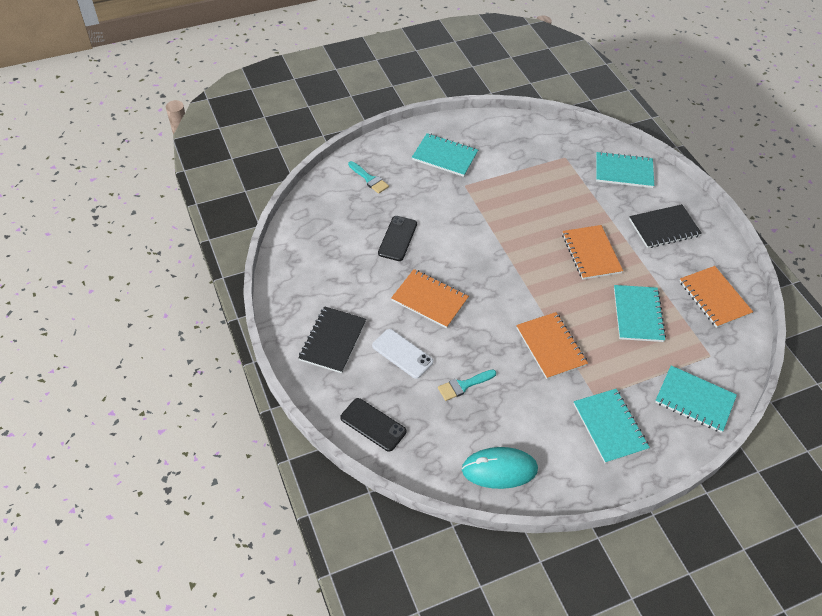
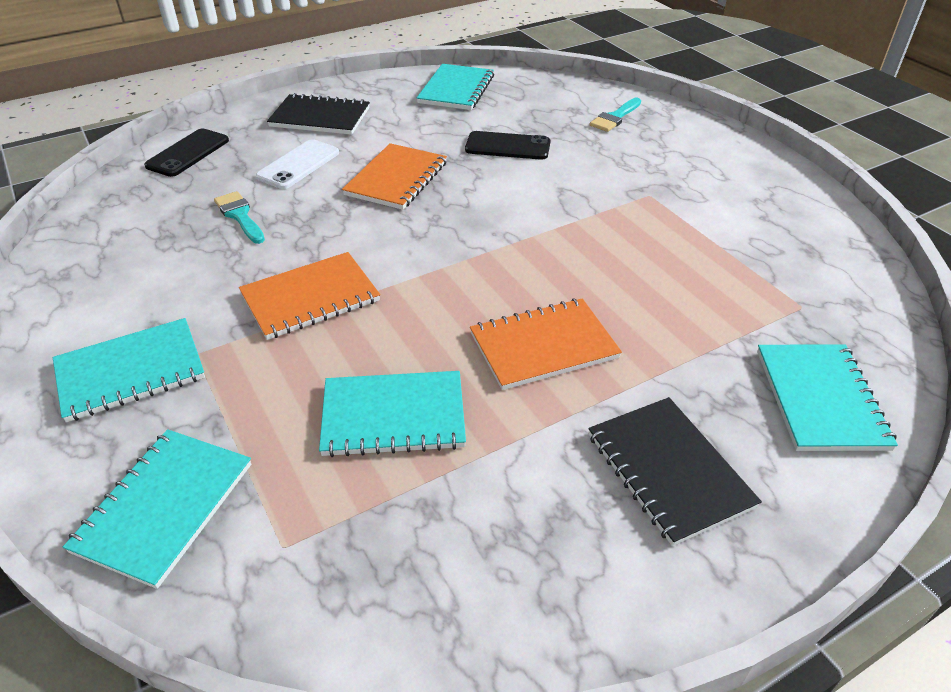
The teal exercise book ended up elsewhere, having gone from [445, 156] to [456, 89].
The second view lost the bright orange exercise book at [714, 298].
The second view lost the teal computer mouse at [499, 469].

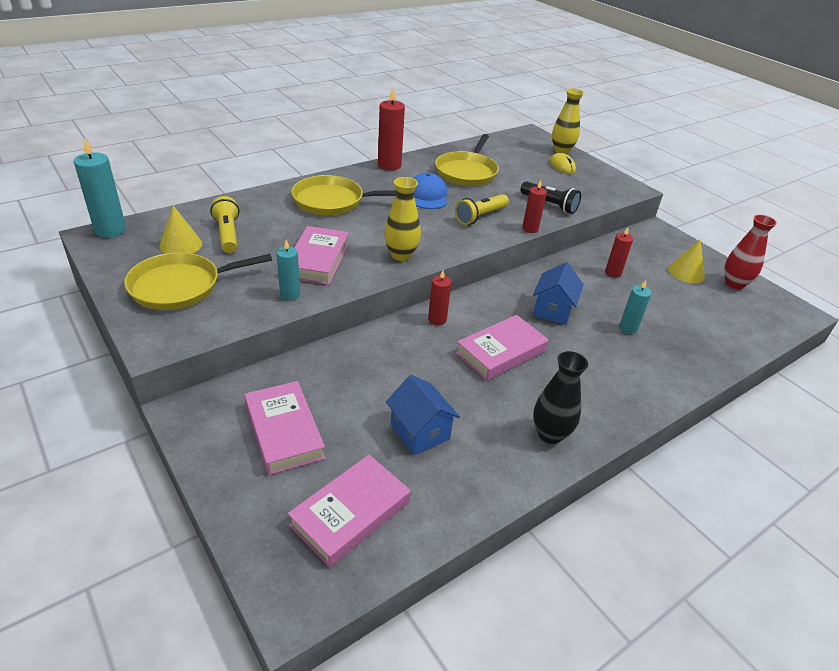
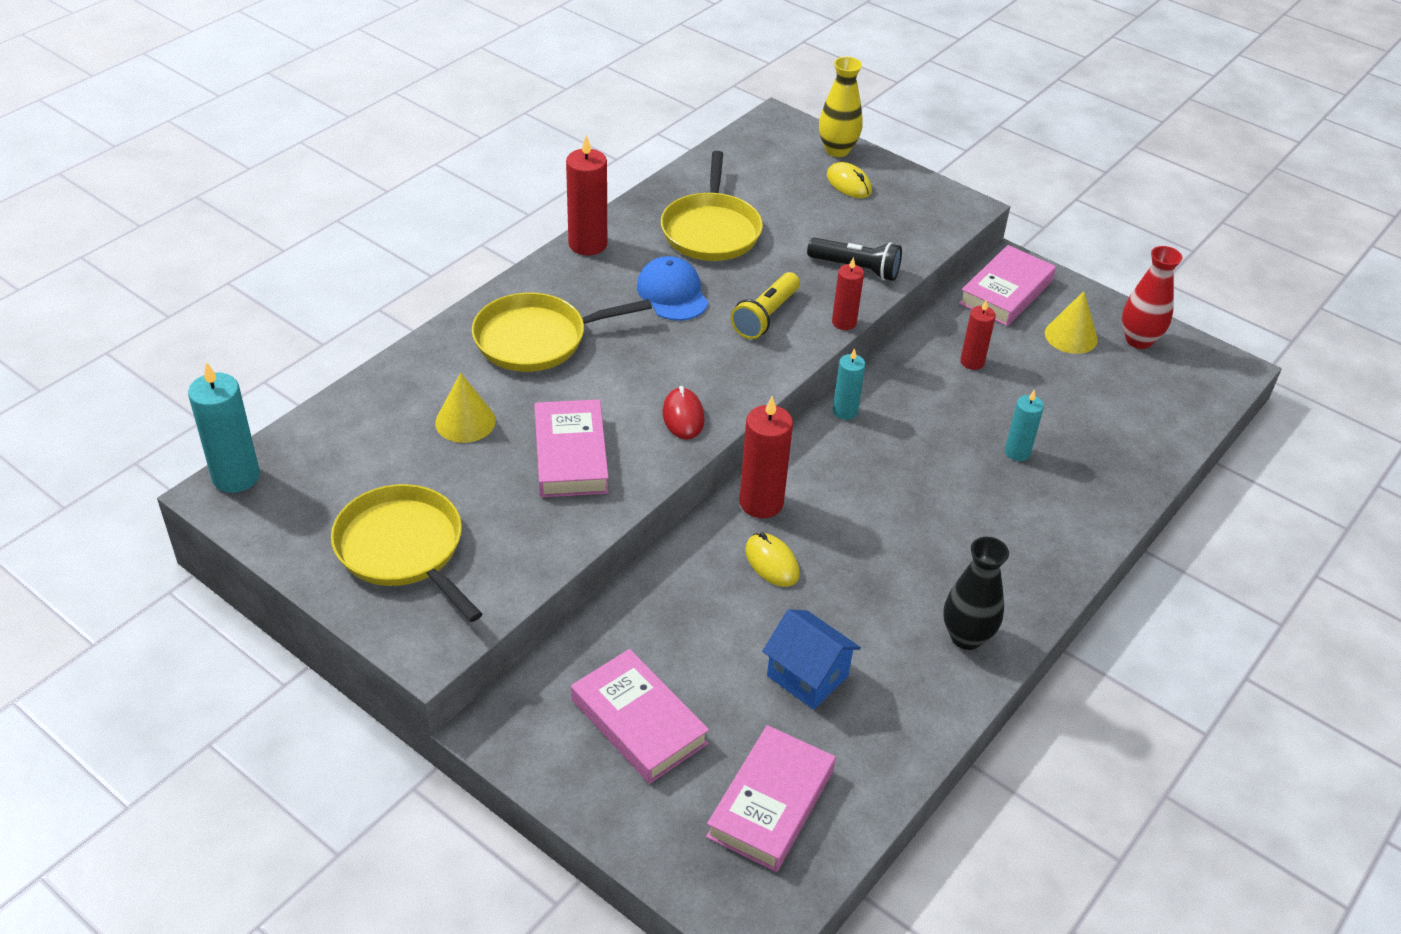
Where the bright yellow vase stood at [401, 255], the red computer mouse came to stand at [683, 416].
The second view lost the bright yellow flashlight at [228, 234].
The bright yellow cone shape ended up elsewhere, having gone from [181, 245] to [465, 421].
The teal candle ended up elsewhere, having gone from [290, 295] to [845, 411].
The bright yellow frying pan at [180, 286] ended up facing another way, 90 degrees clockwise from before.
The second view lost the cobalt cottage at [553, 310].
The size of the red candle at [437, 320] changed by a factor of 1.64.
The rosy book ended up elsewhere, having gone from [501, 352] to [1006, 292].
The second view gained the bright yellow computer mouse at [772, 562].

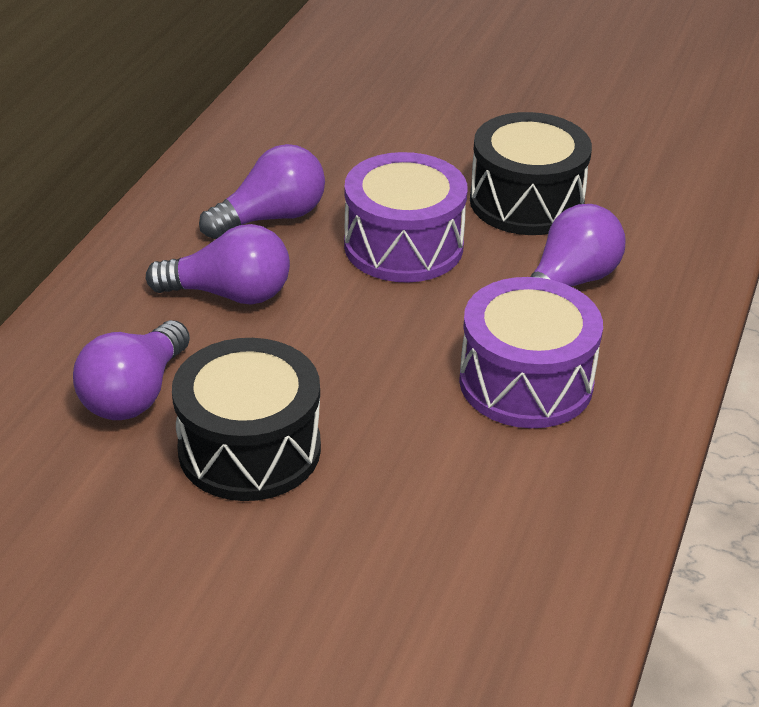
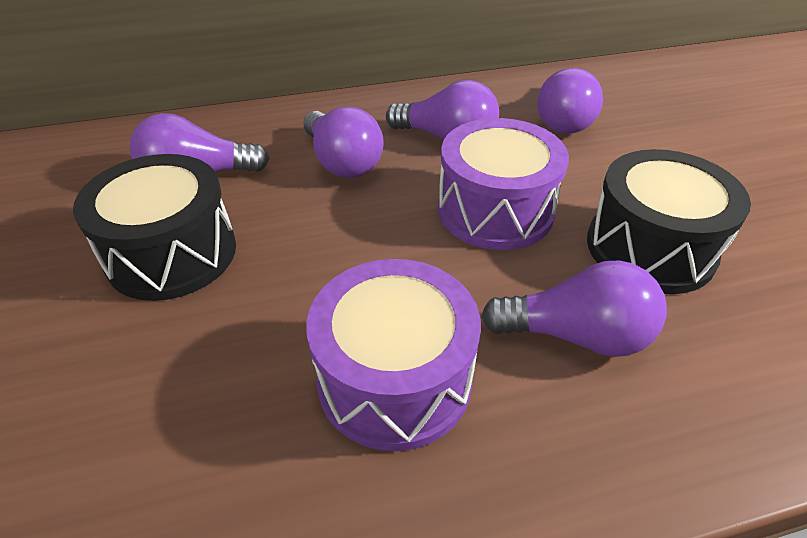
The second view gained the purple light bulb at [563, 120].

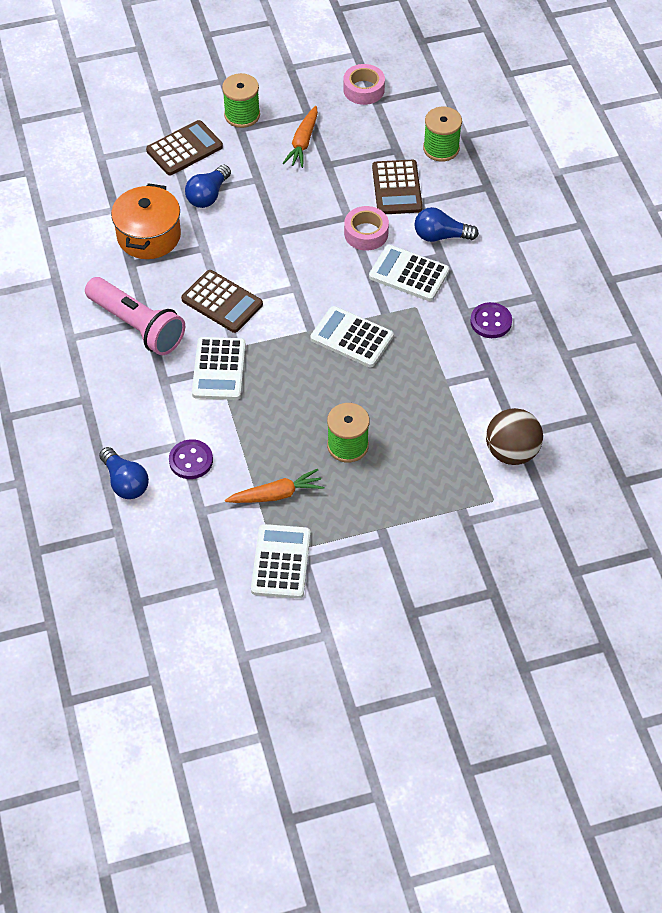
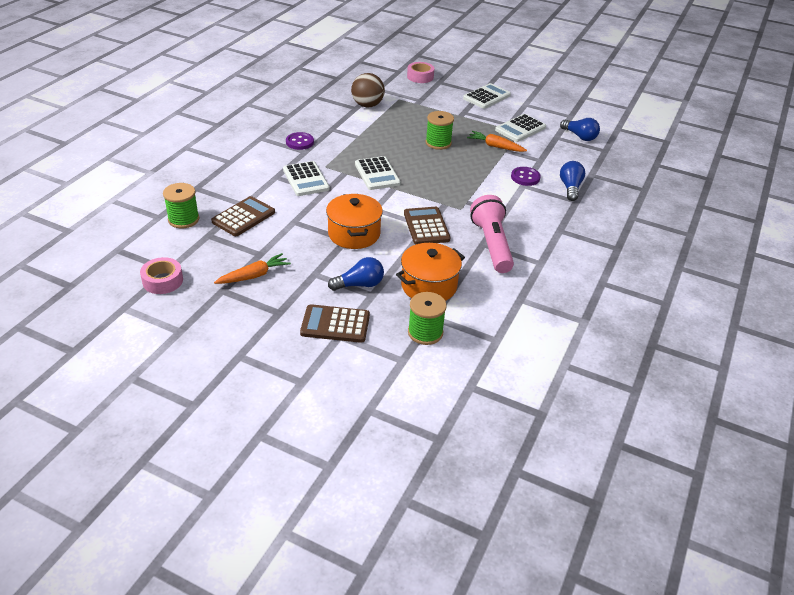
The leaf-green bobbin ended up elsewhere, having gone from [242, 115] to [425, 332].
The rosy tape ended up elsewhere, having gone from [366, 233] to [420, 77].
The cobalt light bulb ended up elsewhere, having gone from [441, 236] to [579, 136].
The snow-white calculator ended up elsewhere, having gone from [219, 369] to [486, 97].
The second view gained the bright orange pot at [354, 234].

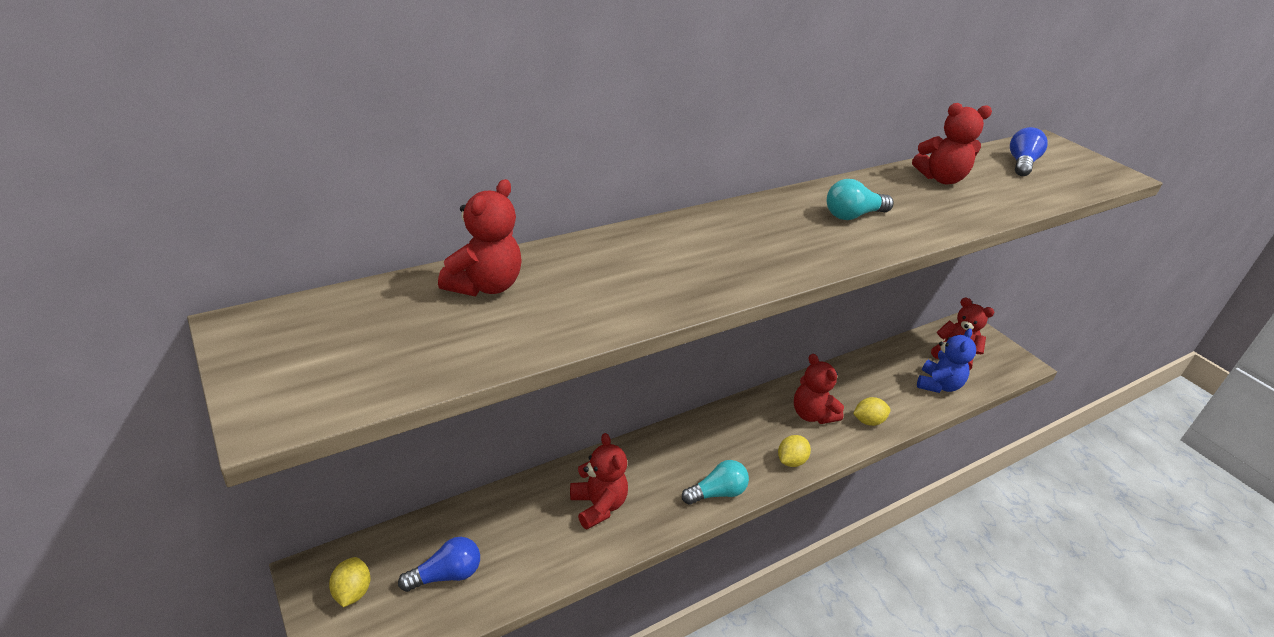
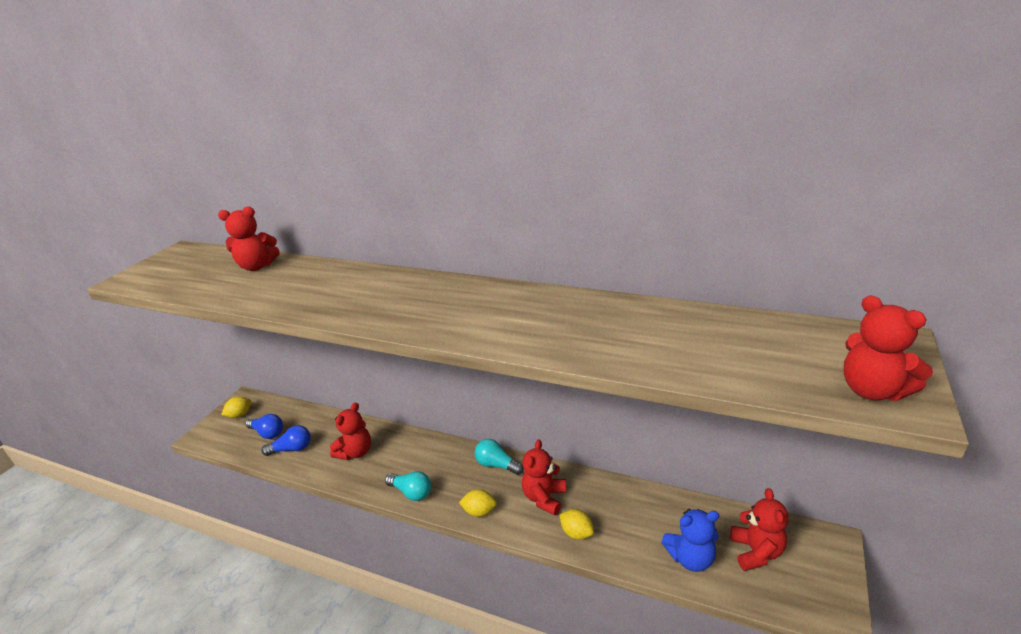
The red teddy bear ended up elsewhere, having gone from [941, 179] to [872, 390].
The cobalt light bulb ended up elsewhere, having gone from [1021, 164] to [292, 449].
The teal light bulb ended up elsewhere, having gone from [853, 215] to [497, 465].

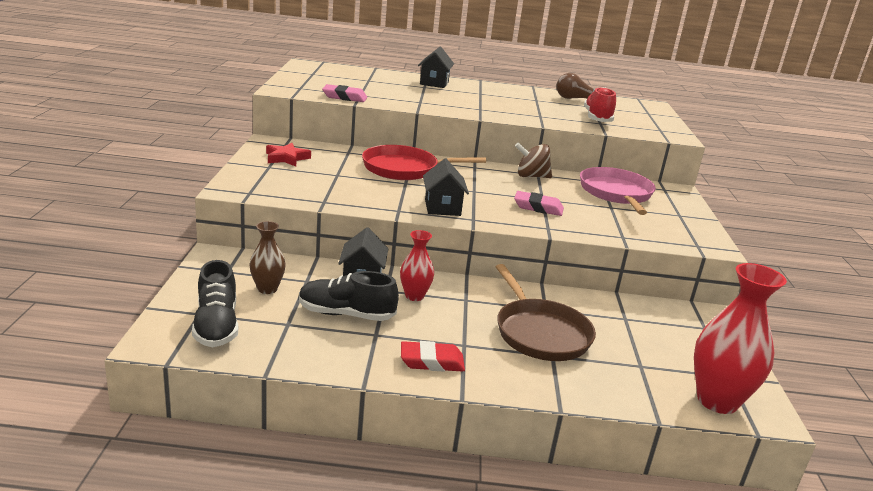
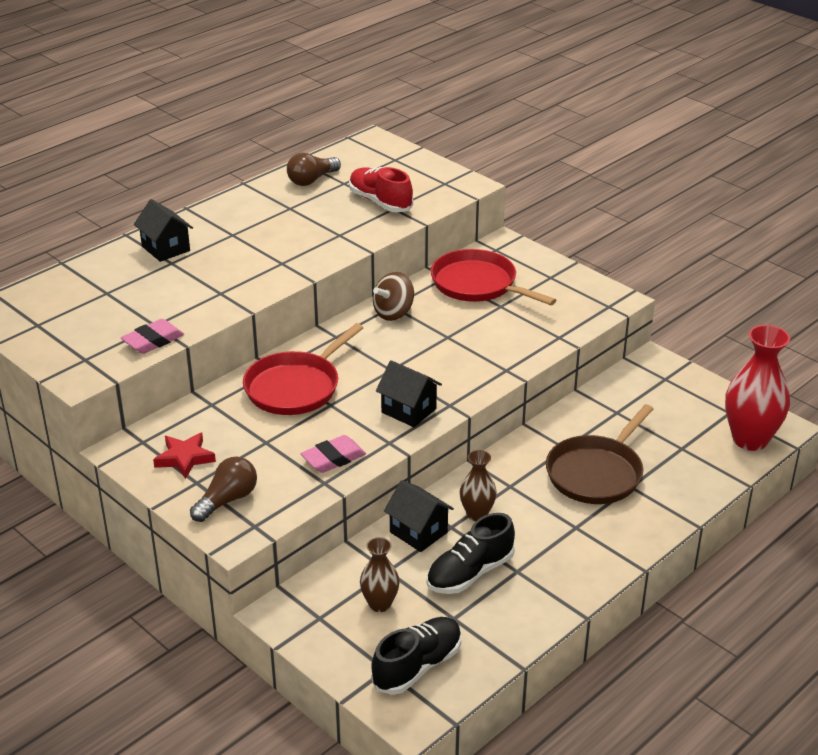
What was the rosy frying pan at [616, 193] turned into the red frying pan at [477, 284].
The rosy pencil eraser ended up elsewhere, having gone from [538, 207] to [333, 458].
What was the red vase at [414, 296] turned into the dark brown vase at [477, 514].
The black lace-up shoe at [216, 326] ended up facing another way, 75 degrees counterclockwise from before.
The dark brown frying pan at [540, 333] ended up facing another way, 105 degrees clockwise from before.
The second view lost the red pencil eraser at [432, 361].
The second view gained the dark brown light bulb at [227, 500].

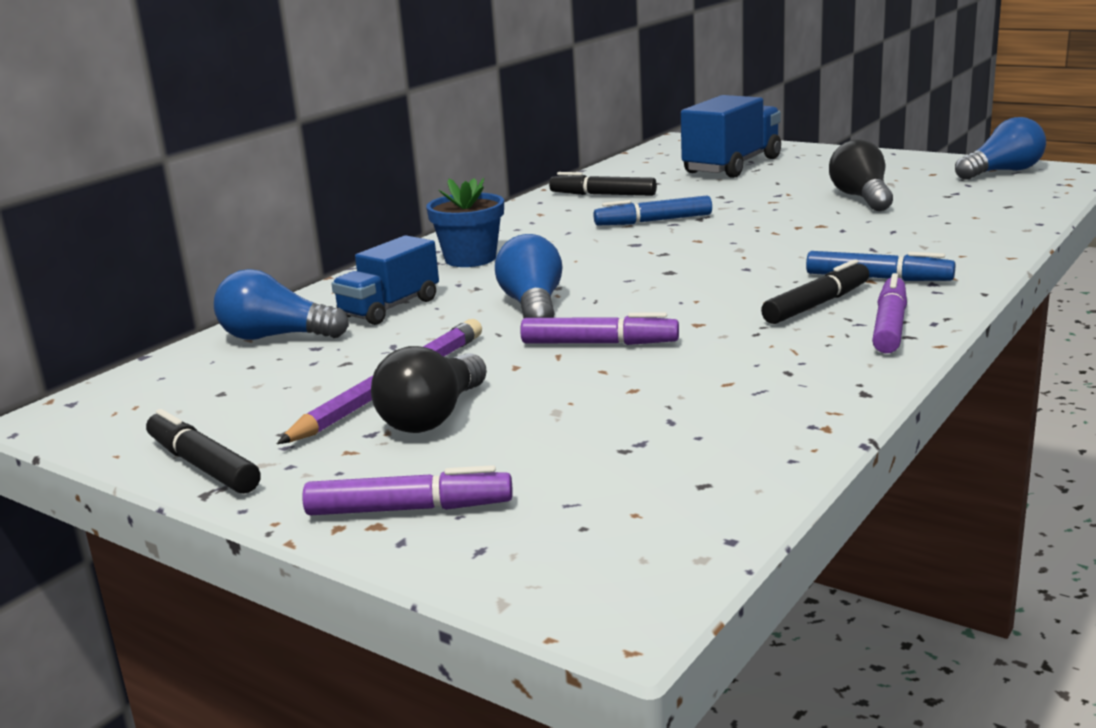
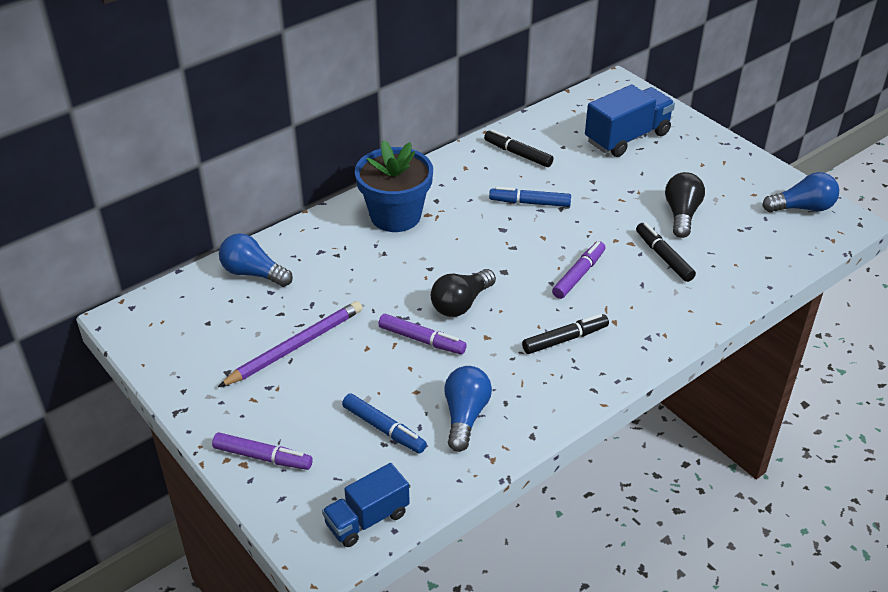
The size of the cobalt plant pot at [470, 259] changed by a factor of 1.52.
The cobalt light bulb ended up elsewhere, having gone from [533, 306] to [465, 416].
The cobalt truck ended up elsewhere, having gone from [389, 308] to [367, 519].
The cobalt marker ended up elsewhere, having gone from [877, 278] to [384, 428].
The purple marker ended up elsewhere, having gone from [889, 326] to [578, 275].
The black light bulb ended up elsewhere, having gone from [433, 417] to [461, 304].
The black marker ended up elsewhere, having gone from [203, 466] to [663, 257].

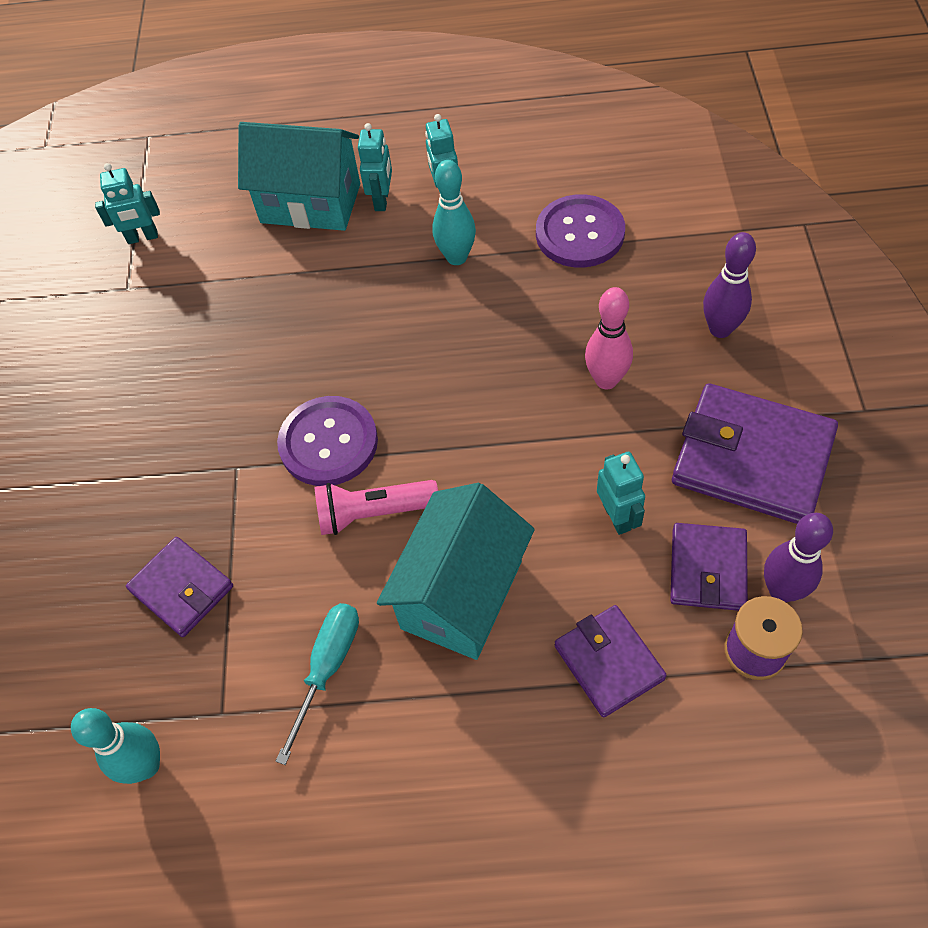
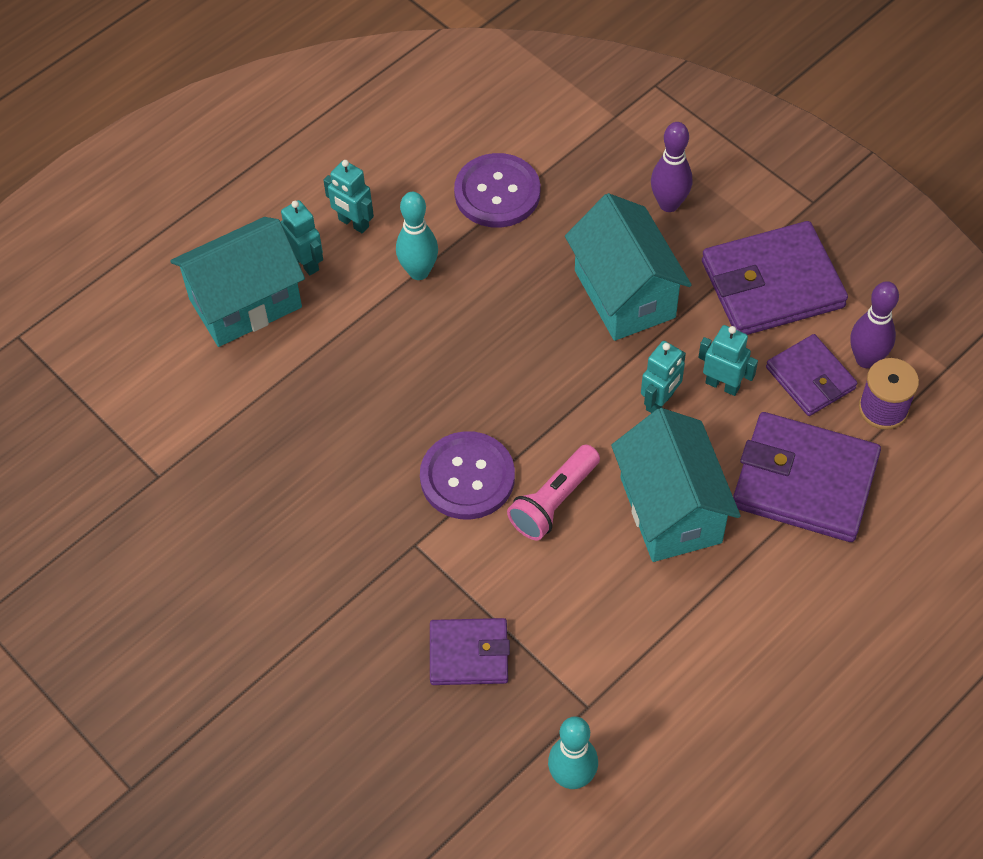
The teal robot ended up elsewhere, having gone from [142, 237] to [660, 401].
Where the rosy bowling pin stood at [606, 380], the teal cottage came to stand at [625, 294].
The second view lost the teal hand screwdriver at [327, 667].
The size of the purple card wallet at [608, 662] changed by a factor of 1.70.

